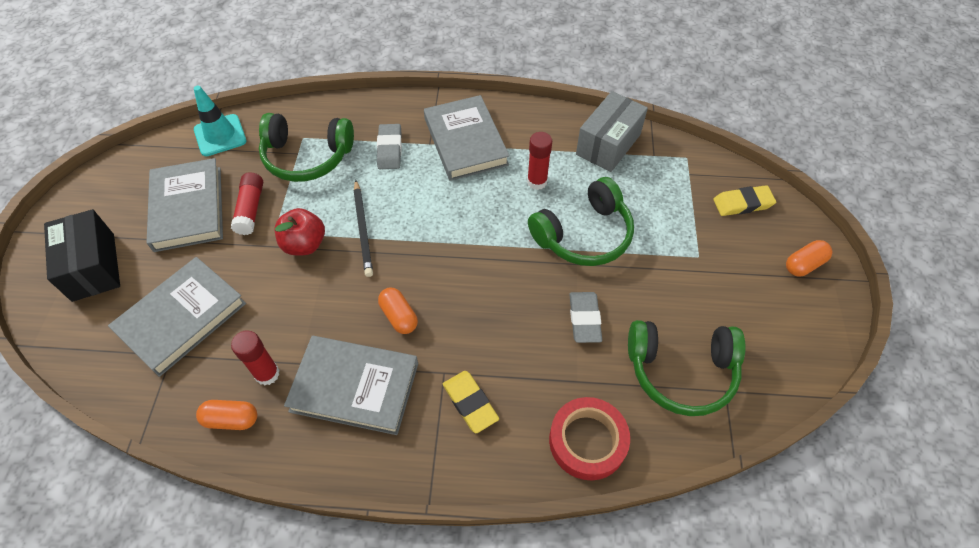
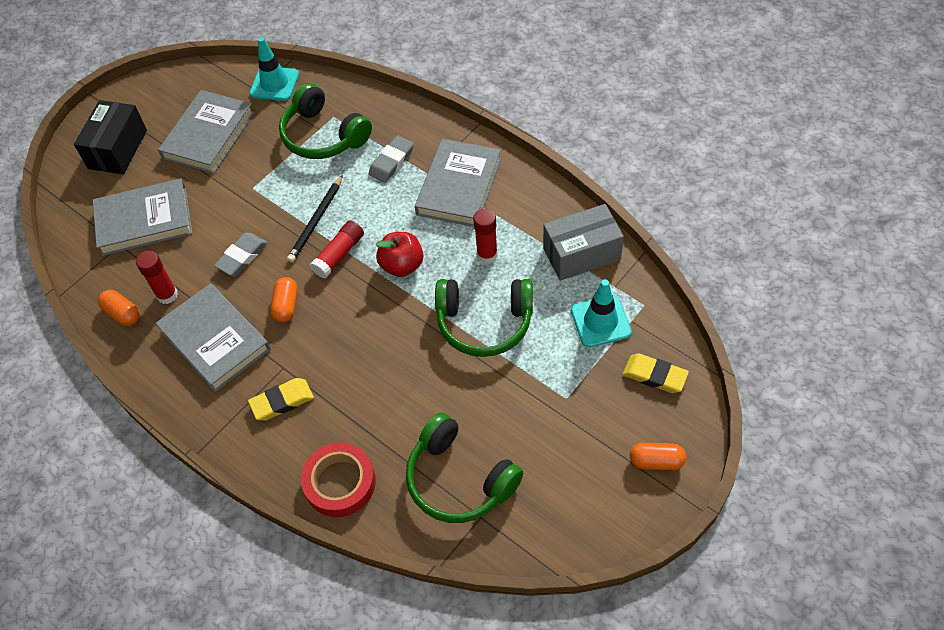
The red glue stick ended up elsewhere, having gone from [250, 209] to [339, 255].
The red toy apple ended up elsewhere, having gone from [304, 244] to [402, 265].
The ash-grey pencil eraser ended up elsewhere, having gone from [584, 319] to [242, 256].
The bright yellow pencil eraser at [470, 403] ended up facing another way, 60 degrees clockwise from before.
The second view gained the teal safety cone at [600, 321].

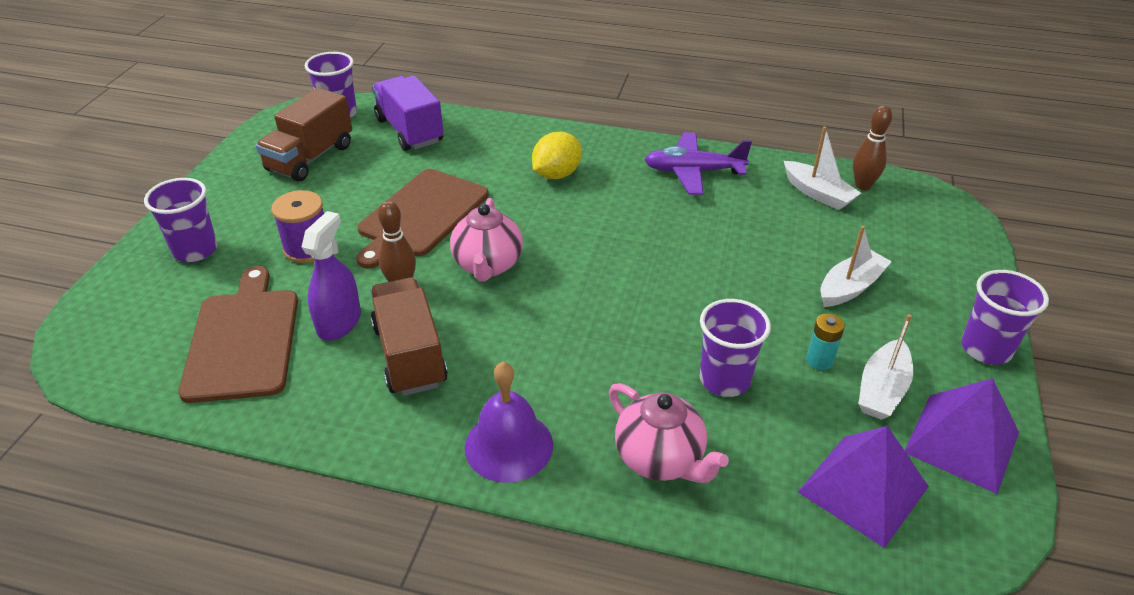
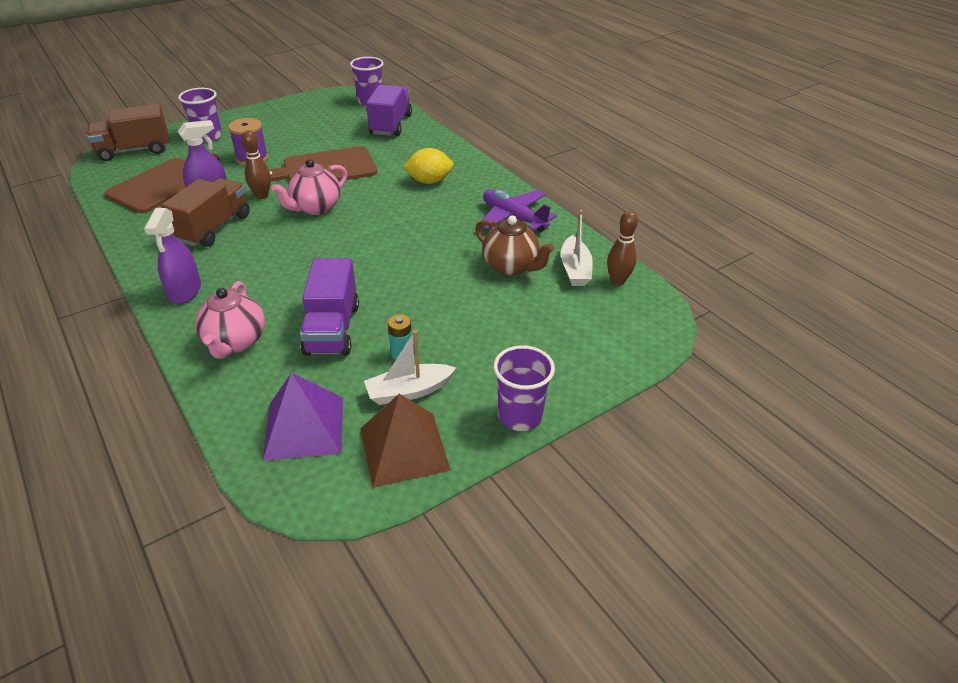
The dark brown truck ended up elsewhere, having gone from [310, 158] to [134, 150].
The second view lost the snow-white toy boat at [850, 287].
Where the purple beaker stood at [724, 380], the purple truck came to stand at [332, 329].
Where the purple school bell stood at [509, 445], the purple spray cleaner came to stand at [185, 291].
What was the purple pyramid shape at [961, 441] turned into the dark brown pyramid shape at [404, 448].
The second view gained the dark brown china teapot at [511, 266].

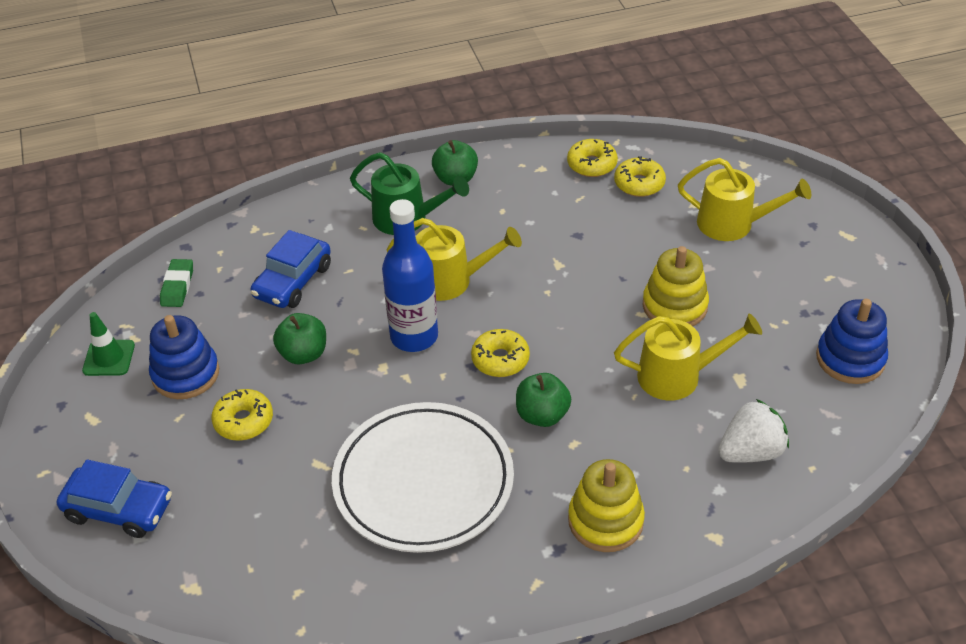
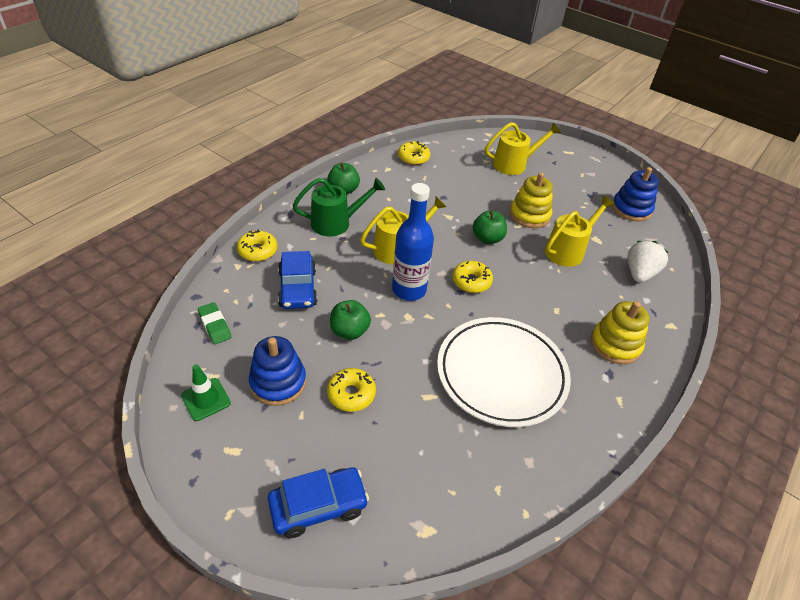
The bright yellow doughnut ended up elsewhere, having gone from [639, 184] to [257, 251].
The leaf-green toy apple ended up elsewhere, having gone from [542, 415] to [487, 238].

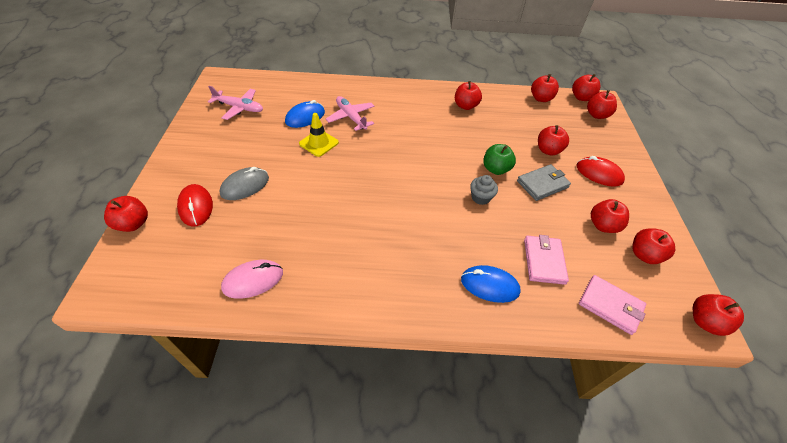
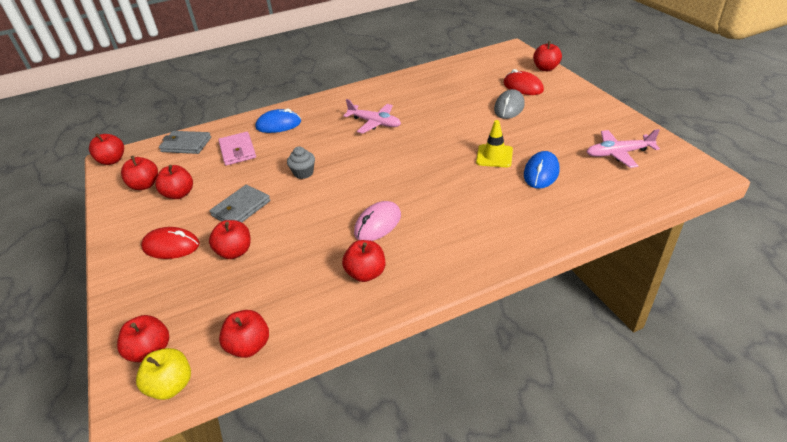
What was the red toy apple at [581, 97] turned into the bright yellow toy apple at [171, 385].
The rosy aeroplane ended up elsewhere, having gone from [351, 117] to [374, 123].
The second view lost the leaf-green toy apple at [495, 169].
The rosy computer mouse ended up elsewhere, having gone from [253, 280] to [378, 224].
What was the rosy card wallet at [610, 306] turned into the ash-grey card wallet at [186, 145].

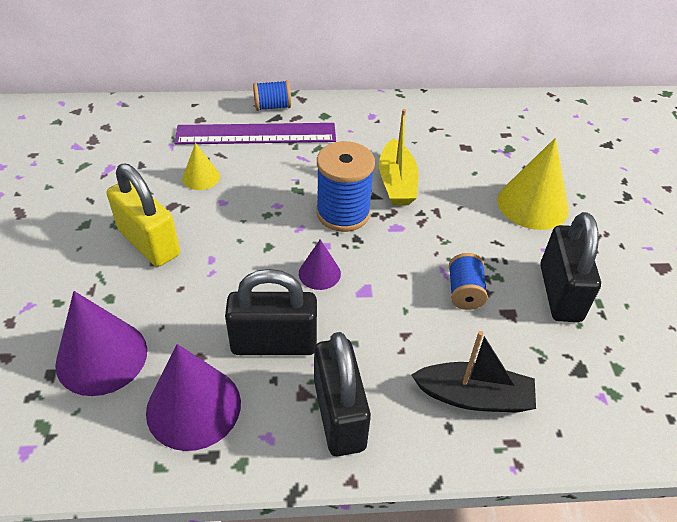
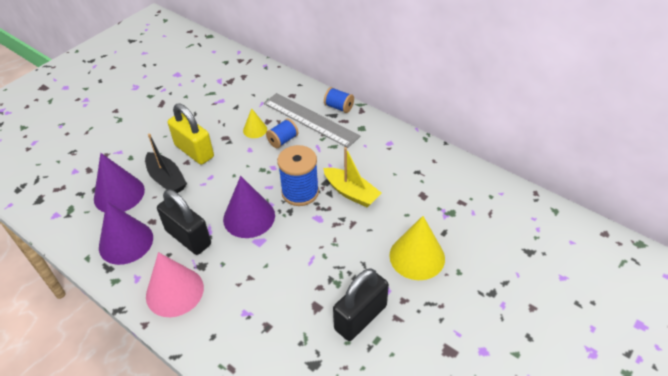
The bright yellow toy boat at [397, 183] ended up facing another way, 90 degrees counterclockwise from before.
What was the purple ruler at [256, 134] turned into the ash-grey ruler at [310, 119].
The bright yellow lock at [149, 243] ended up facing another way, 45 degrees counterclockwise from before.
The size of the purple cone shape at [319, 273] changed by a factor of 1.87.
The cobalt bobbin ended up elsewhere, having gone from [464, 292] to [283, 140].
The black toy boat ended up elsewhere, having gone from [473, 397] to [166, 179].
Where the black lock stood at [339, 414], the rosy cone shape came to stand at [174, 291].

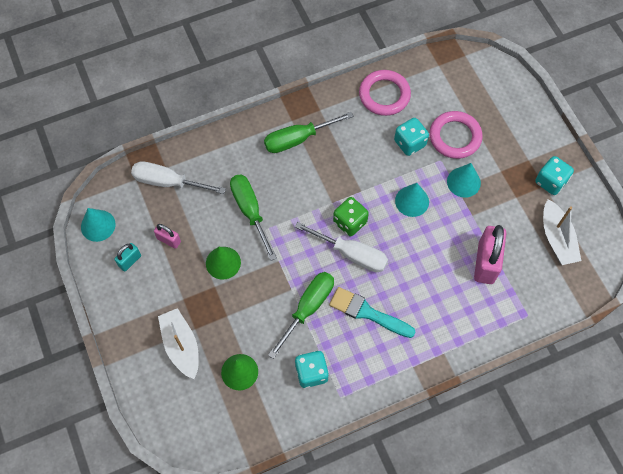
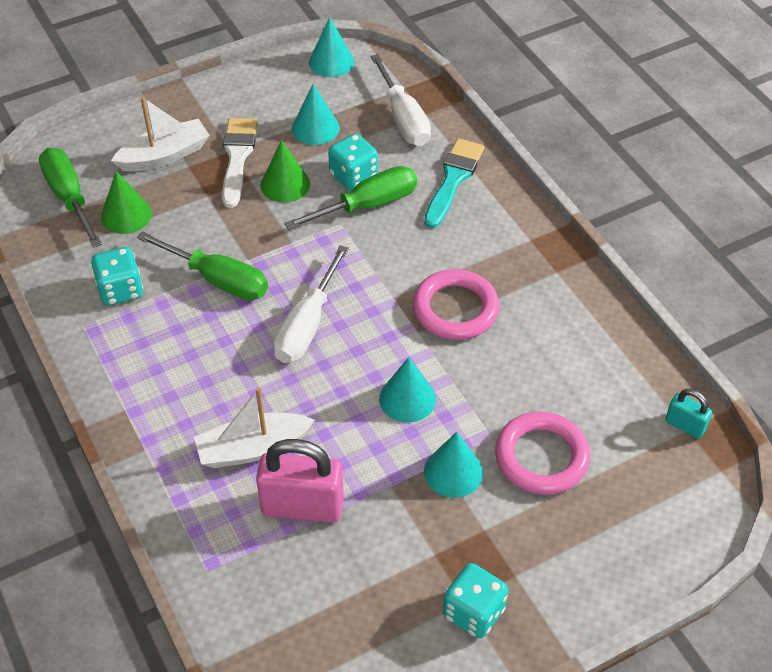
The rosy ring ended up elsewhere, having gone from [384, 95] to [455, 309].
The leaf-green hand screwdriver ended up elsewhere, having gone from [298, 139] to [69, 197].
The teal die ended up elsewhere, having gone from [410, 143] to [353, 176].
The snow-white hand screwdriver at [168, 182] ended up facing another way, 150 degrees clockwise from before.
The second view lost the leaf-green die at [350, 222].
The snow-white toy boat ended up elsewhere, having gone from [557, 238] to [253, 448].
Where the rosy lock stood at [169, 240], the teal cone shape came to stand at [315, 128].
The teal lock ended up elsewhere, having gone from [130, 261] to [685, 425].
The teal paintbrush ended up elsewhere, having gone from [367, 313] to [453, 179].
The second view gained the snow-white paintbrush at [237, 157].

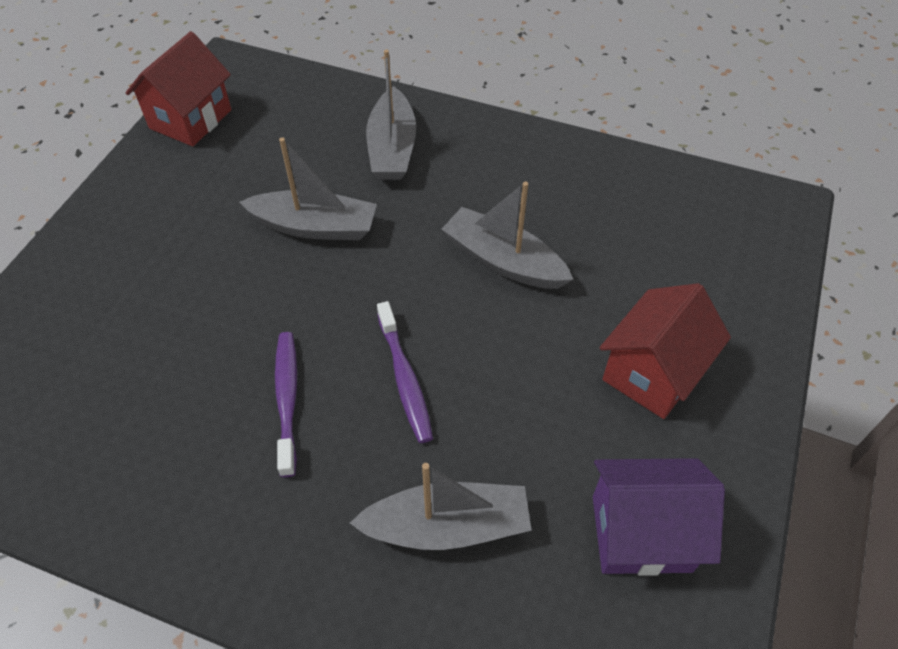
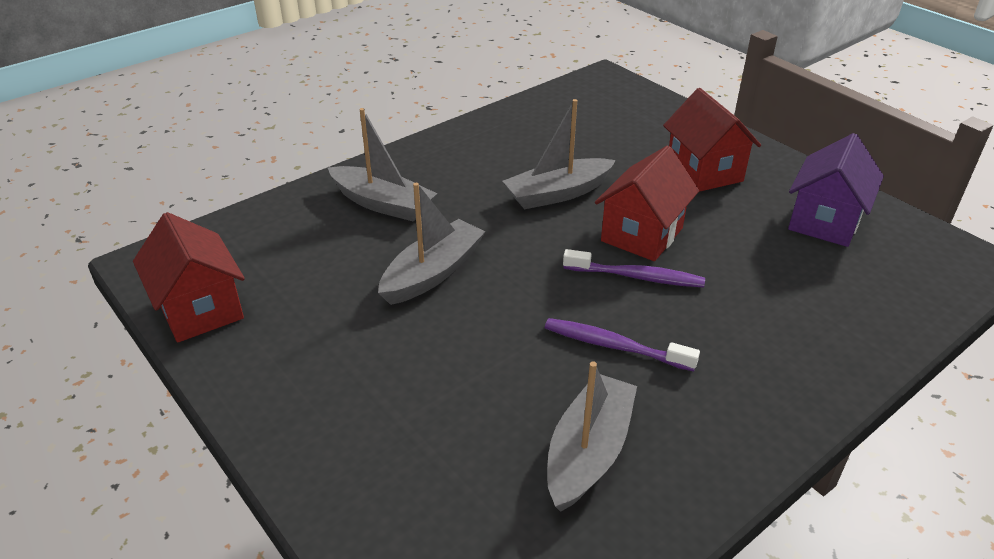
The ash-grey toy boat ended up elsewhere, having gone from [447, 526] to [588, 452].
The second view gained the red cottage at [642, 234].

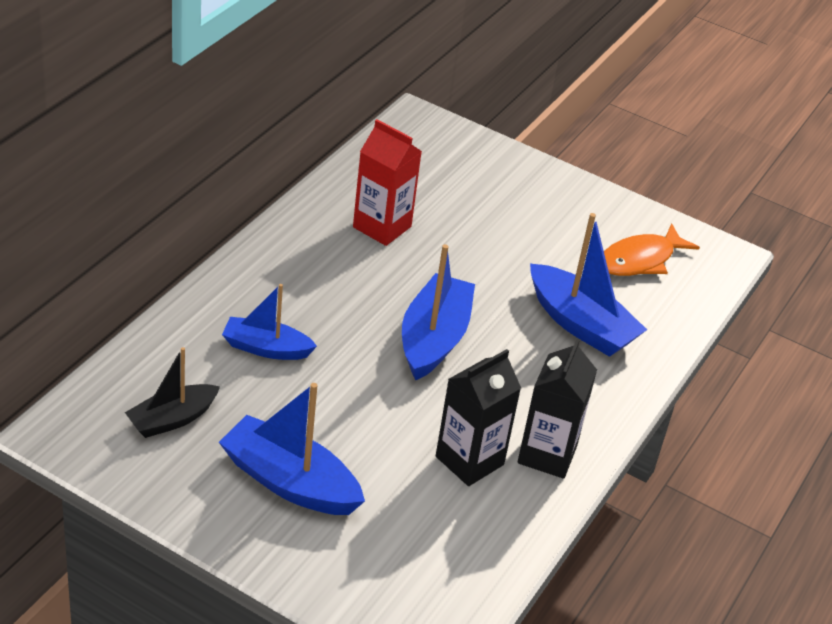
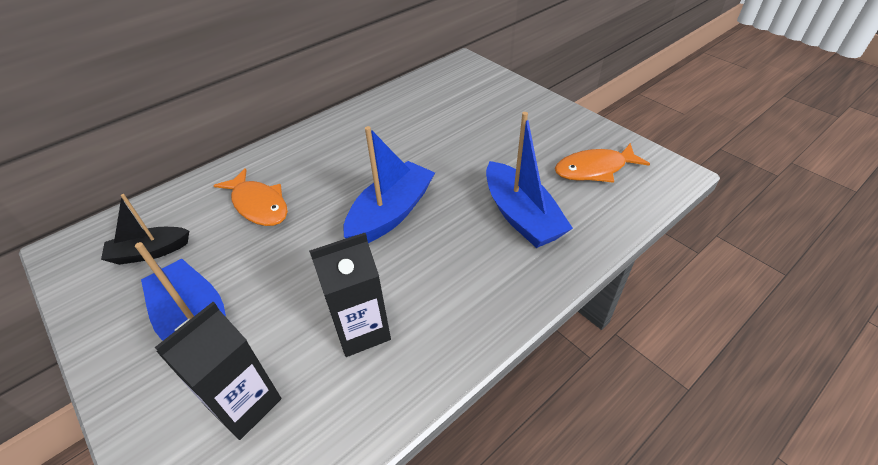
The second view lost the red milk carton at [382, 227].
Where the cobalt toy boat stood at [266, 348], the bright orange toy fish came to stand at [258, 205].
The black milk carton ended up elsewhere, having gone from [547, 454] to [245, 404].

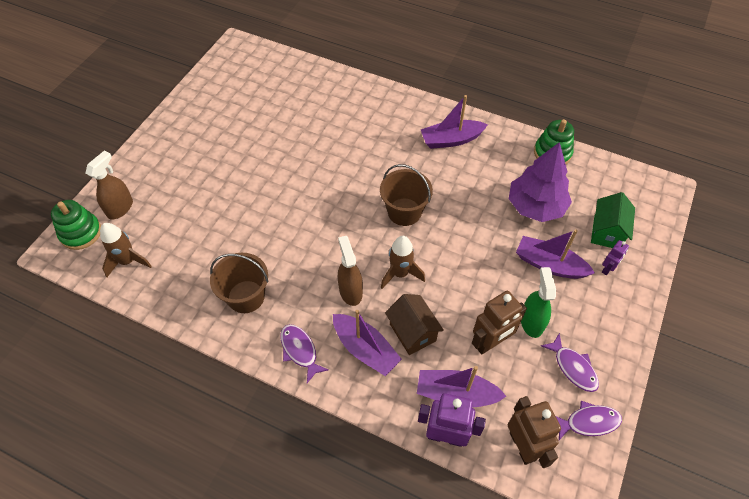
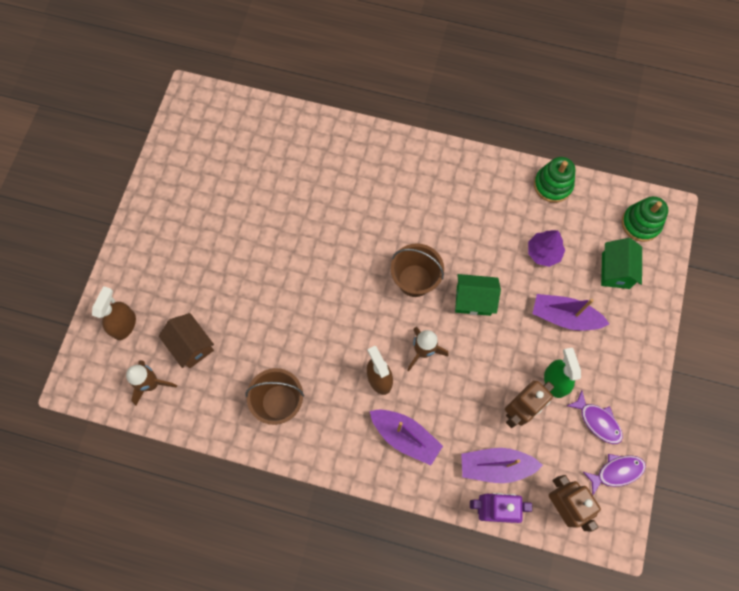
The second view lost the purple toy boat at [451, 140].
The size of the purple tree at [535, 206] changed by a factor of 0.60.
The leaf-green ring stacker ended up elsewhere, having gone from [81, 233] to [640, 223].
The second view lost the purple robot at [607, 269].
The dark brown cottage ended up elsewhere, having gone from [412, 332] to [191, 345].
The second view lost the purple toy fish at [300, 351].
The second view gained the leaf-green cottage at [473, 300].

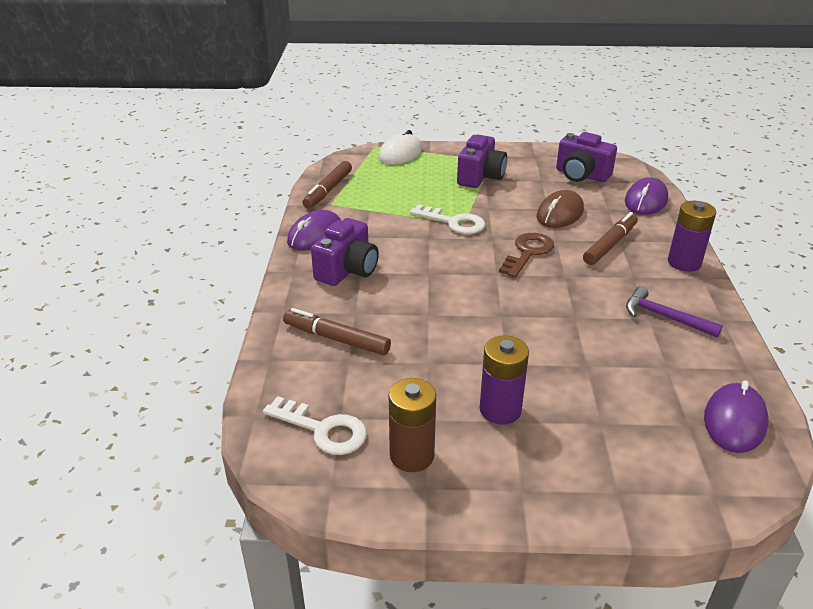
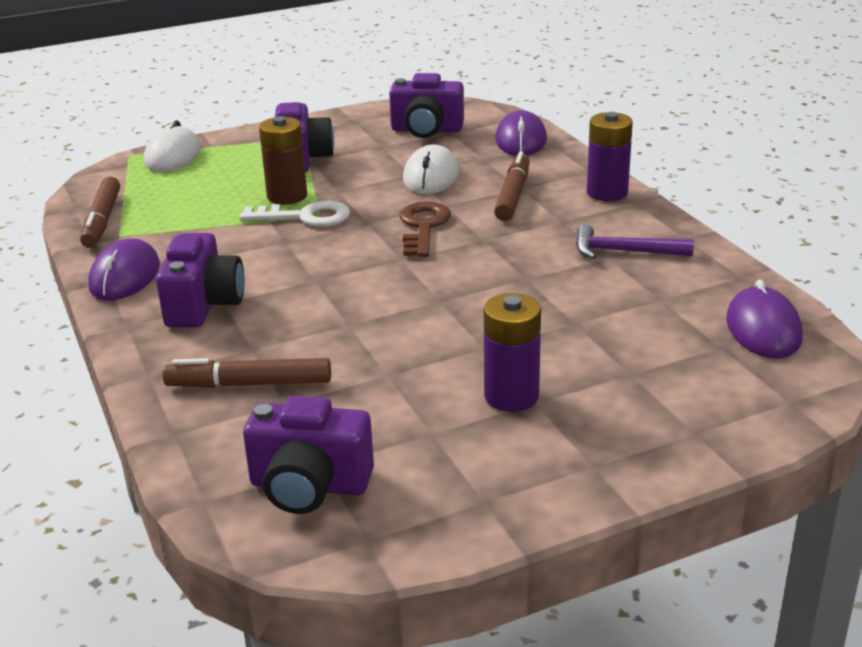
What was the dark brown computer mouse at [559, 213] turned into the snow-white computer mouse at [431, 176].
The dark brown power cell ended up elsewhere, having gone from [412, 455] to [287, 196].
Where the snow-white door key stood at [322, 429], the purple compact camera came to stand at [309, 486].

